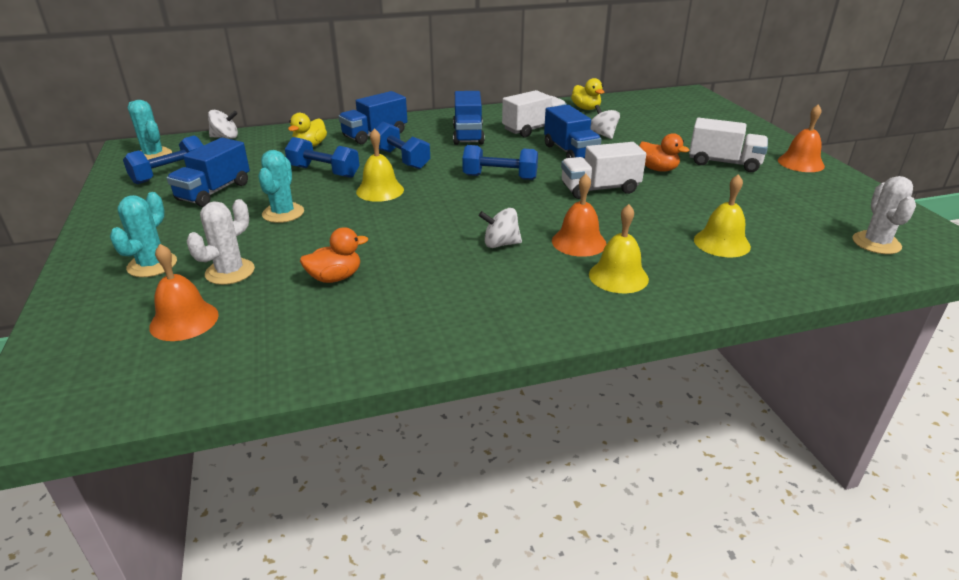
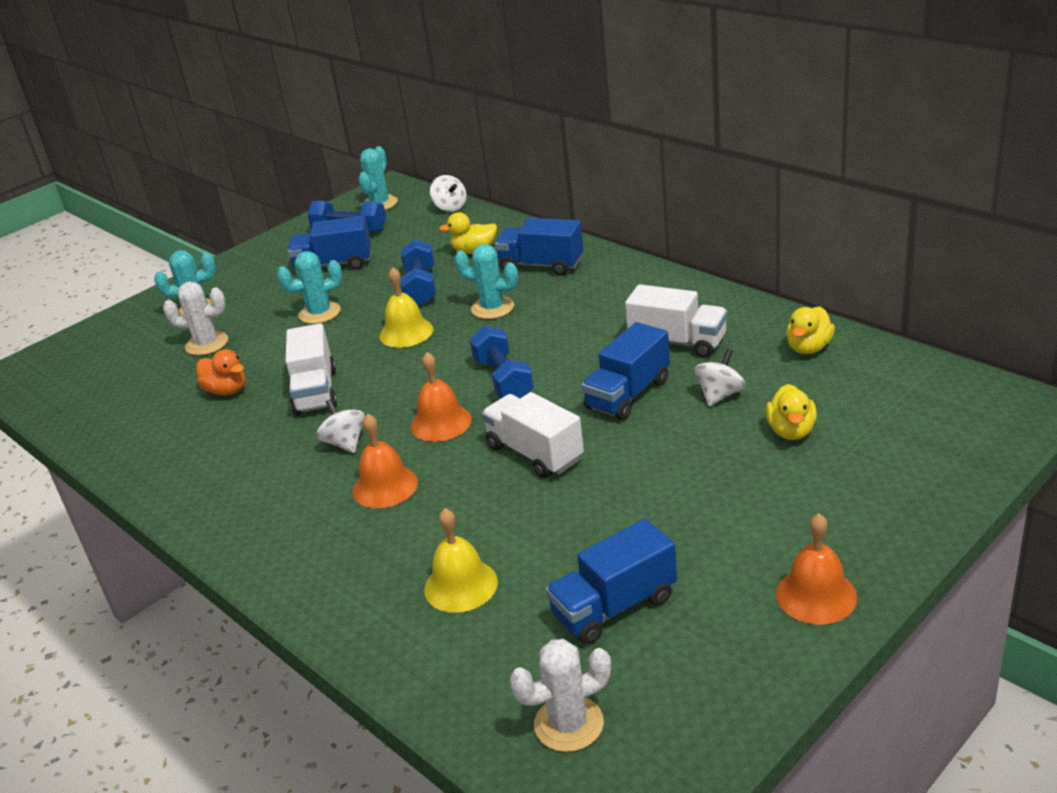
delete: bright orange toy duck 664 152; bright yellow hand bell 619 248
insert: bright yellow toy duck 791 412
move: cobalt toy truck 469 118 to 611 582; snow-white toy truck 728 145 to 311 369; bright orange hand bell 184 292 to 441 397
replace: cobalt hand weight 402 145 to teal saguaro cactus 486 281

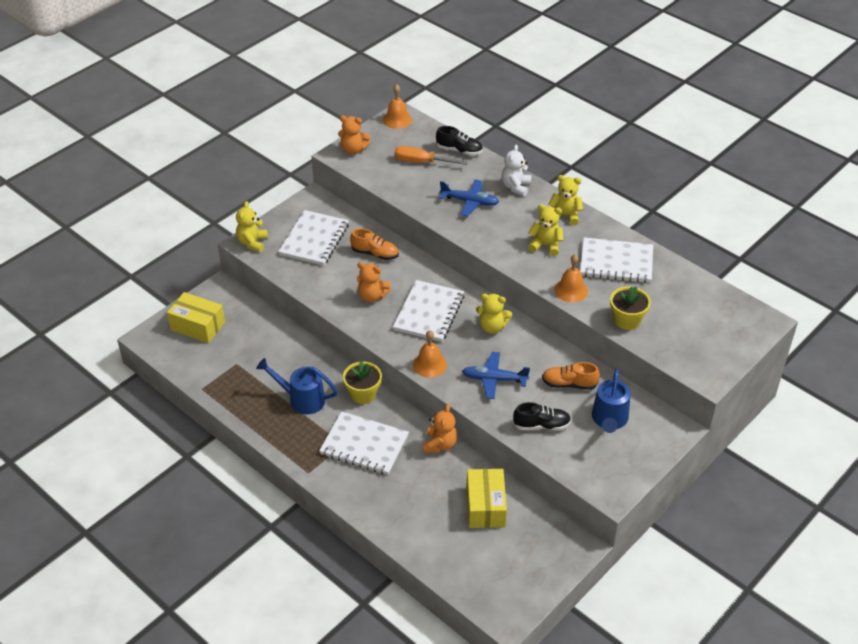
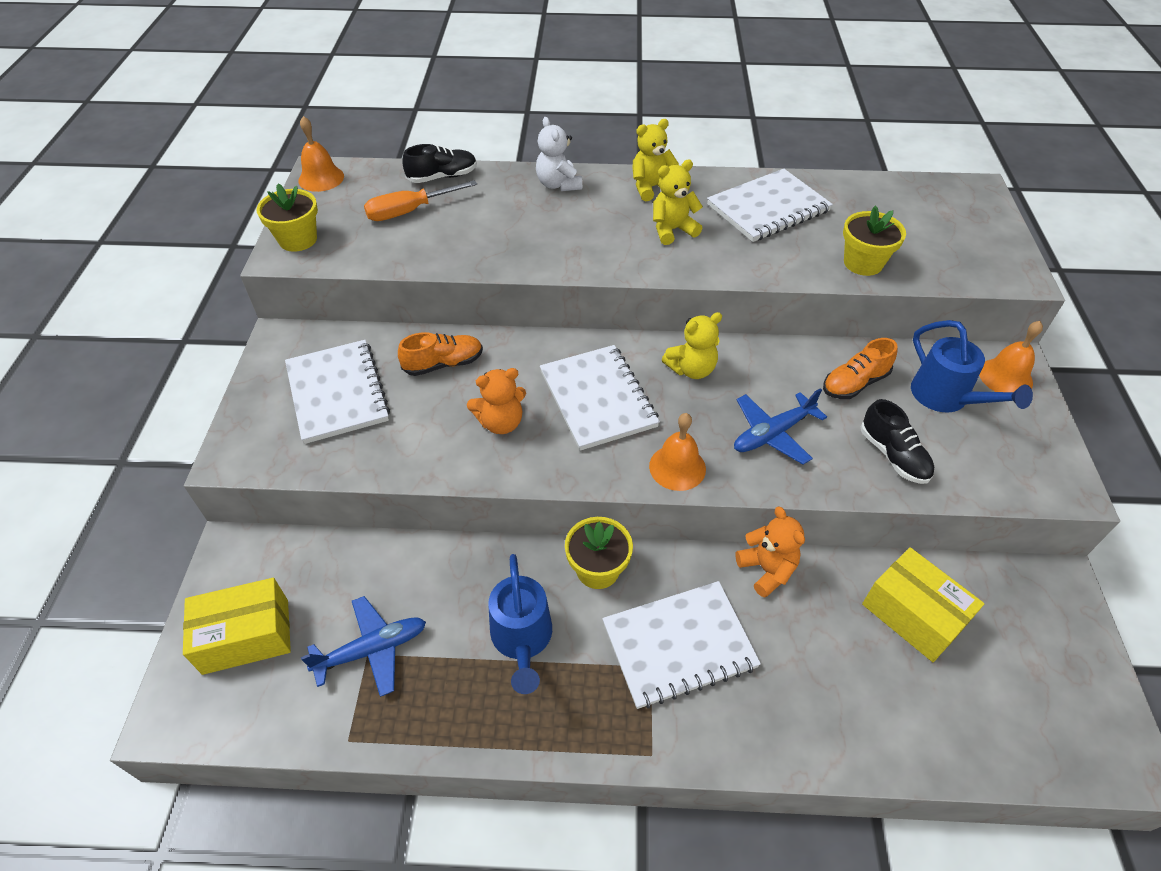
delete: bright yellow teddy 252 226
move: cobalt toy plane 469 198 to 363 646; bright orange hand bell 571 278 to 1011 356
replace: bright orange teddy 354 135 to bright yellow plant pot 287 218
rotate: cobalt watering can 297 386 = 520 624 75 degrees counterclockwise; jet-black shoe 542 416 = 897 441 105 degrees clockwise

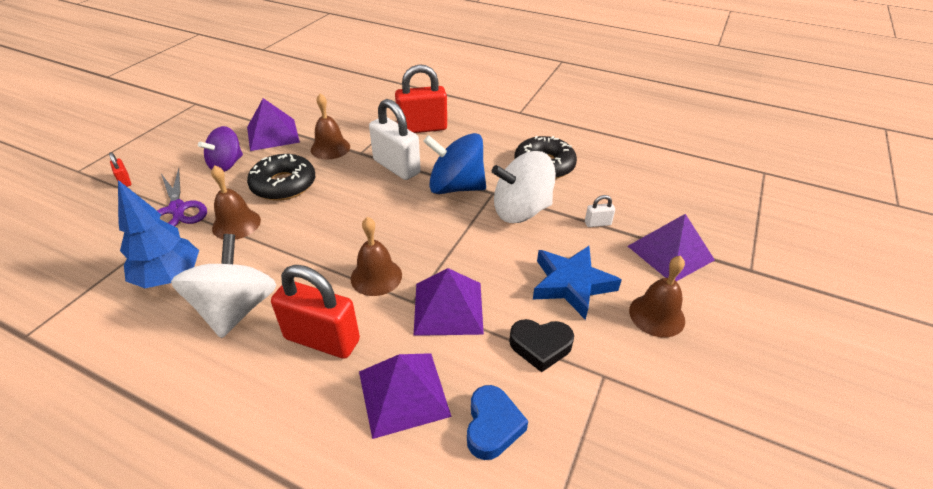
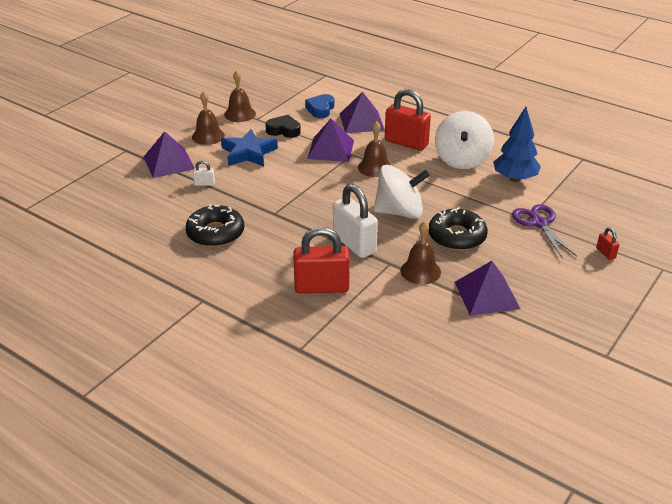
delete: royal purple spinning top 220 149; cobalt spinning top 454 163
move: snow-white spinning top 524 187 to 401 192; russet hand bell 236 202 to 240 96

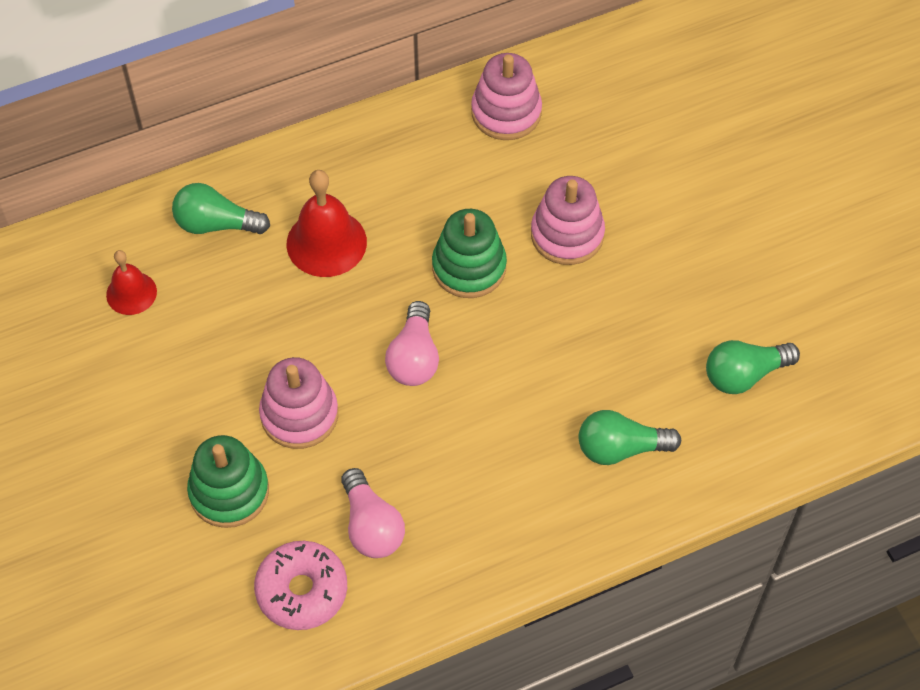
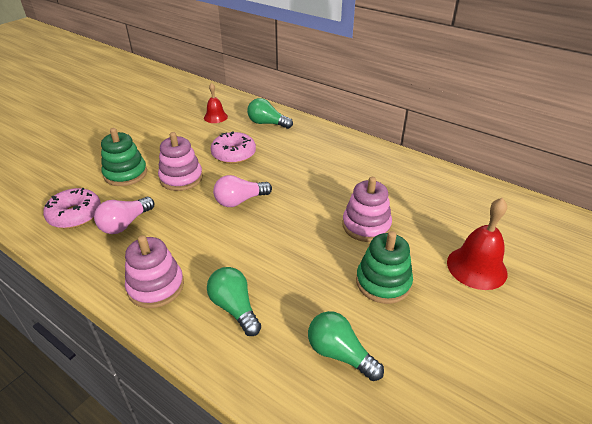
insert: rosy donut 233 147
move: rosy stacking rings 506 96 to 154 271; scarlet hand bell 327 223 to 477 244; green stacking rings 469 253 to 384 267
rotate: green light bulb 221 208 = 270 113 45 degrees counterclockwise

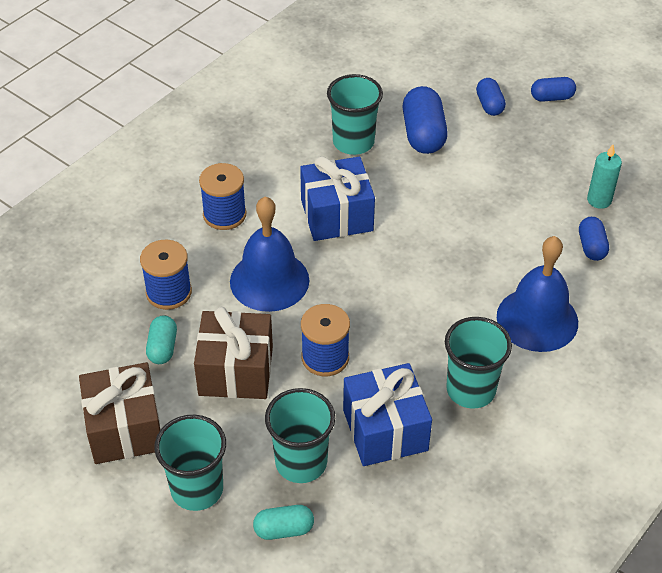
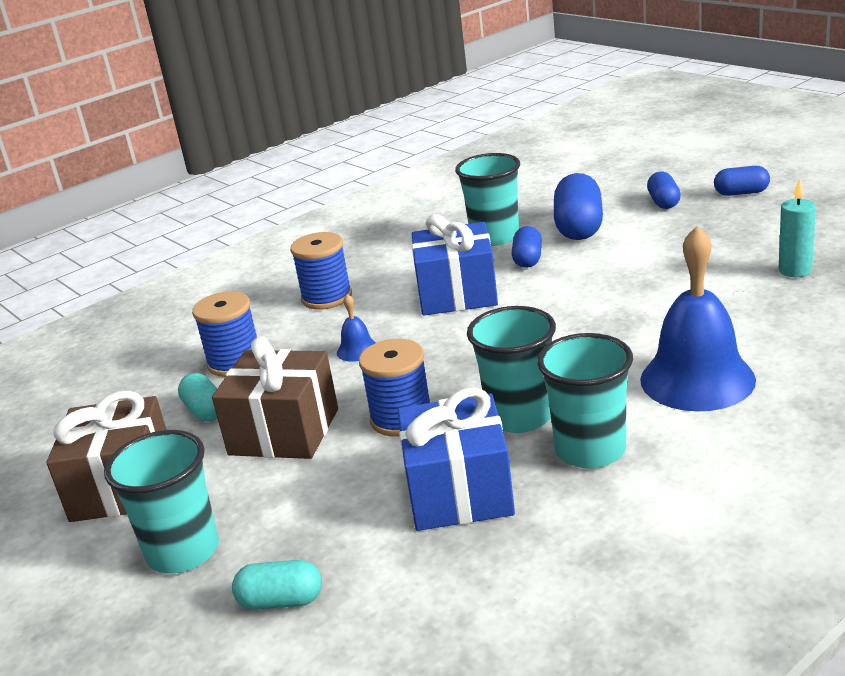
move: cobalt capsule 594 239 to 527 247; teal cup 300 435 to 511 369
rotate: teal capsule 161 339 = 198 397 45 degrees counterclockwise
resize: cobalt hand bell 269 254 = 356 328 x0.43

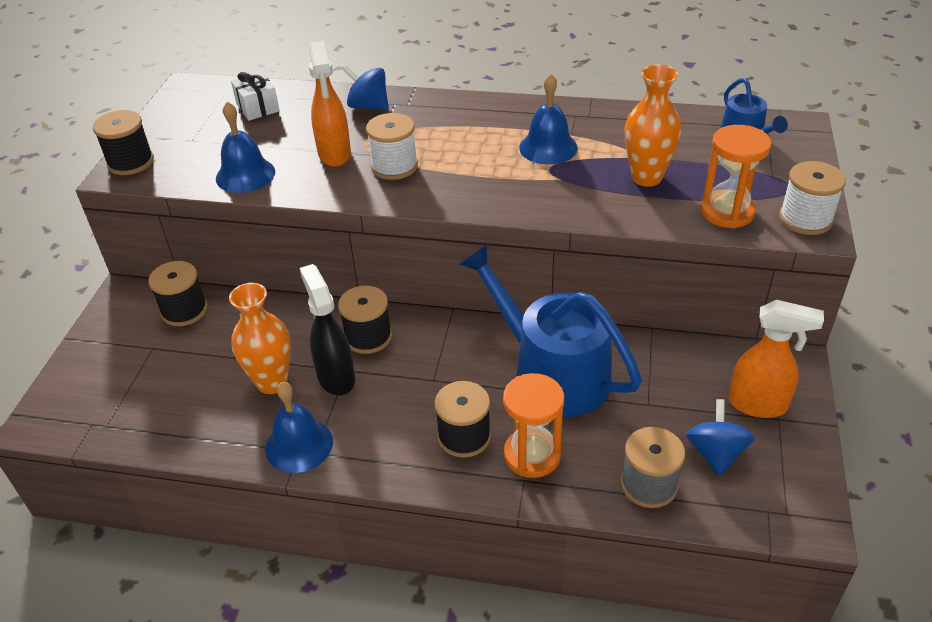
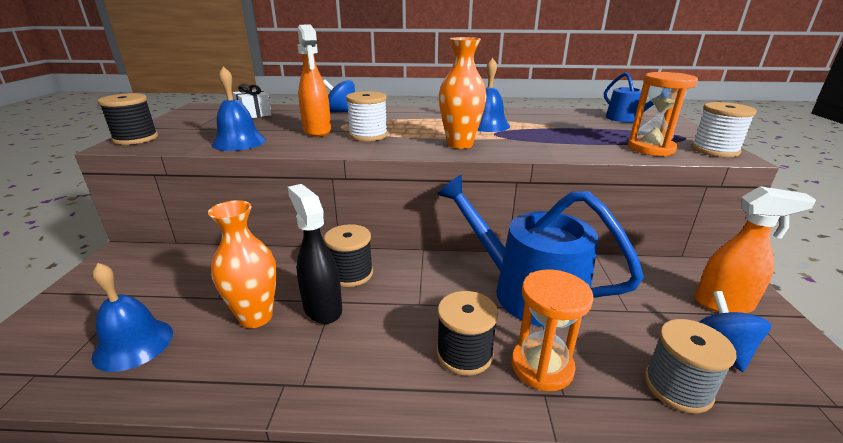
delete: jet-black bobbin 178 293
move: bright orange vase 653 125 to 463 93; cobalt hand bell 299 427 to 132 317

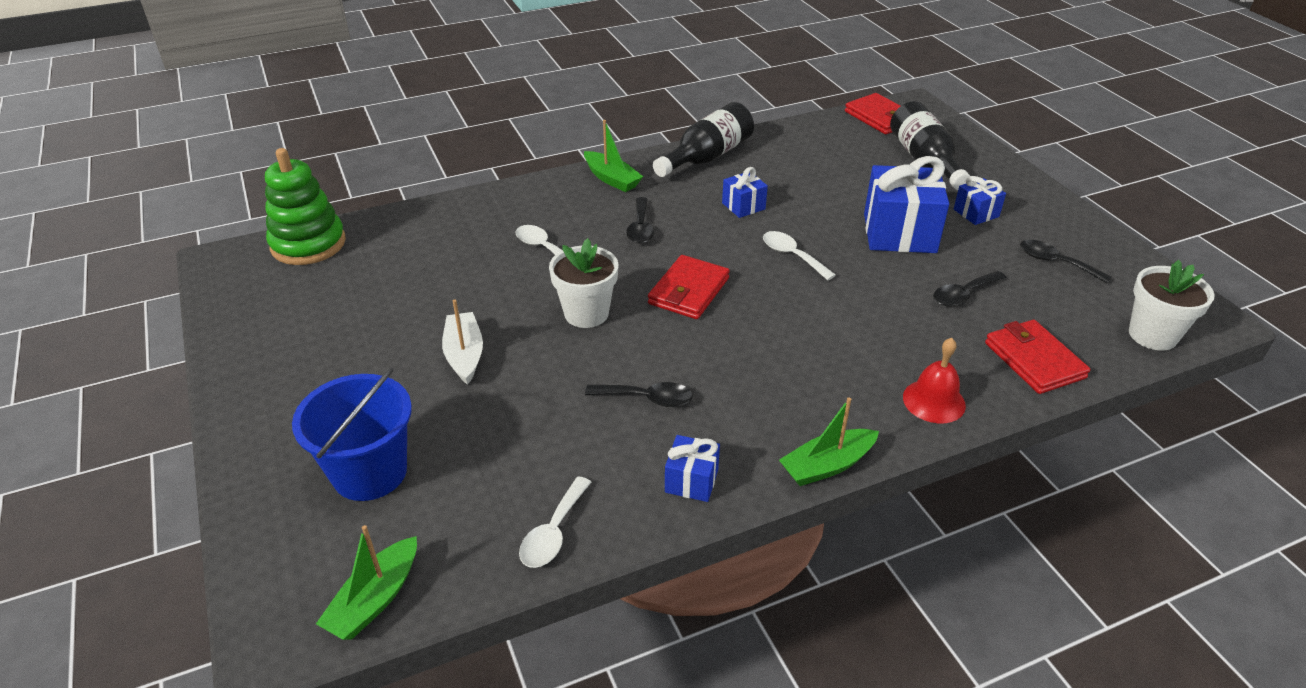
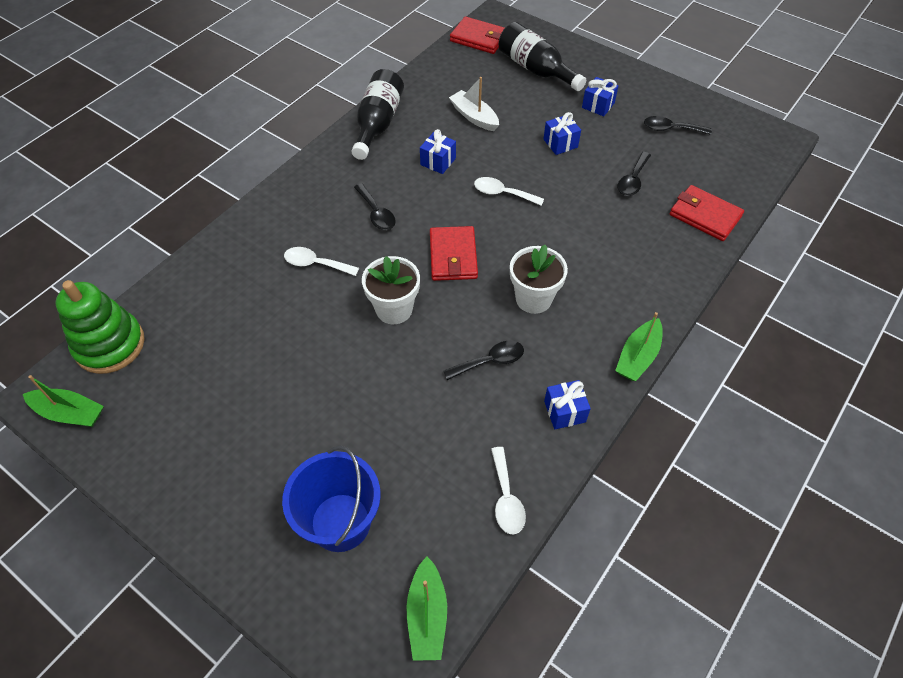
delete: scarlet hand bell 934 380
move: green toy boat 613 156 to 63 401; snow-white plant pot 1172 305 to 539 279; snow-white toy boat 462 342 to 474 104
resize: cobalt gift 906 204 = 562 133 x0.50

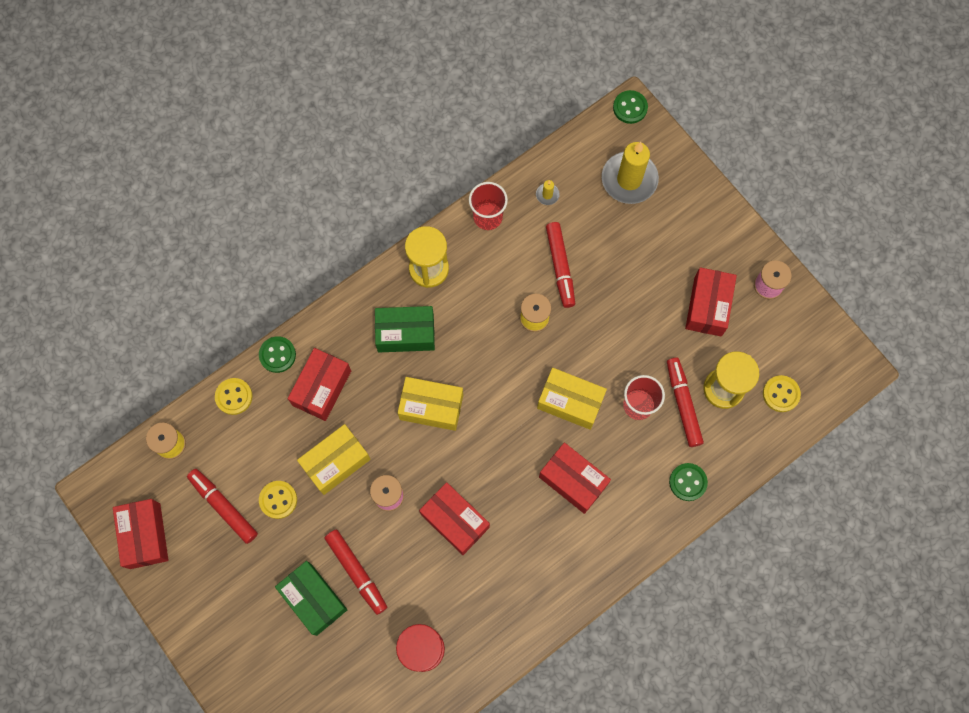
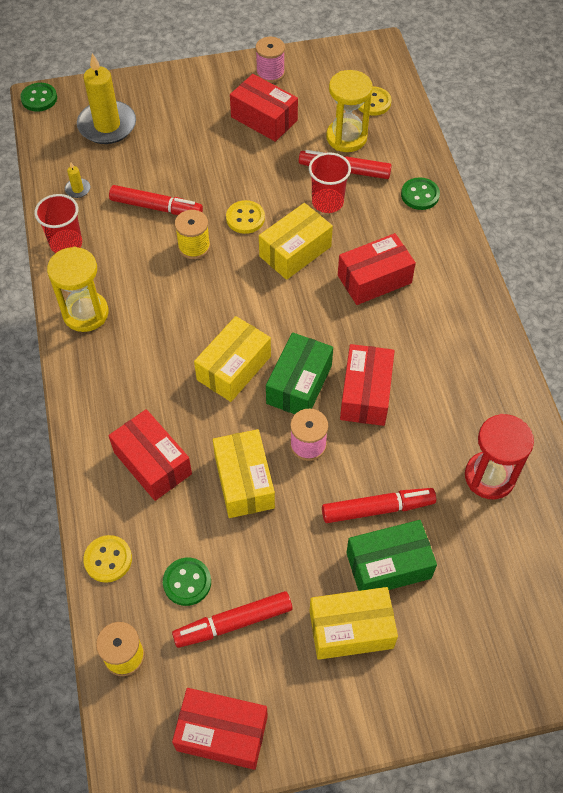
insert: bright yellow parcel 354 623
move: green parcel 405 329 to 299 373; green sewing button 277 354 to 187 582; bright yellow sewing button 278 500 to 245 217
rotate: scarlet parcel 454 518 = 367 385 60 degrees counterclockwise

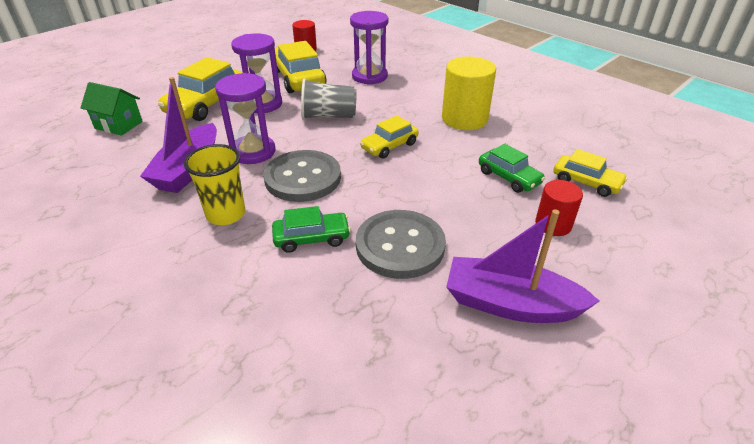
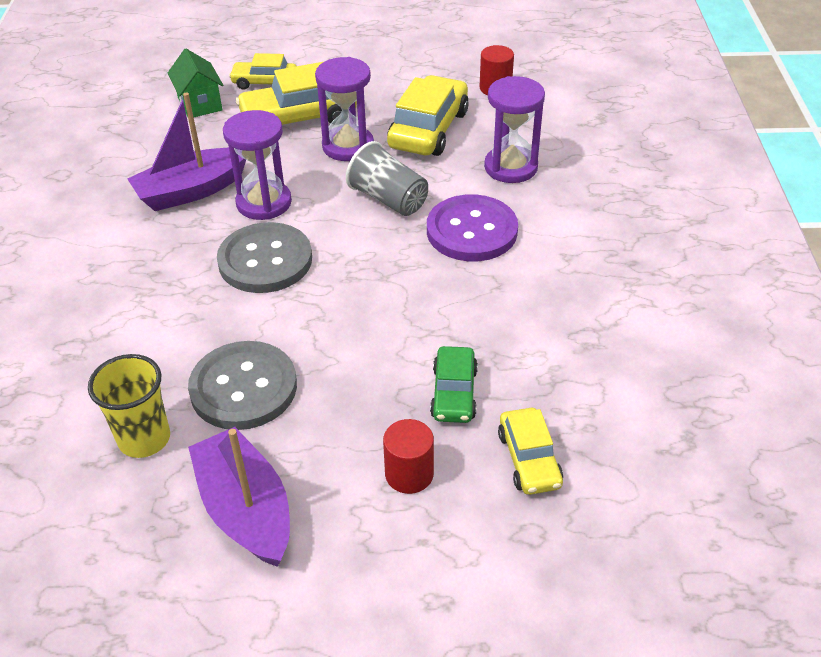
delete: bright yellow cylinder shape 469 93; green automobile 311 229
insert: royal purple sewing button 472 227
move: bright yellow automobile 389 137 to 262 71; bright yellow cup 214 184 to 129 406

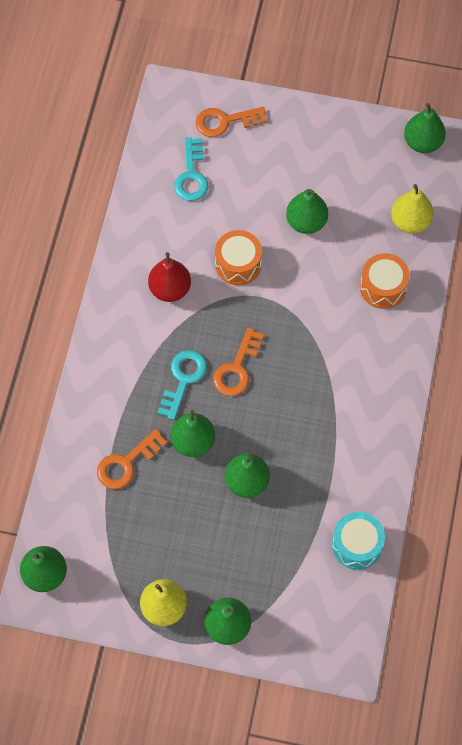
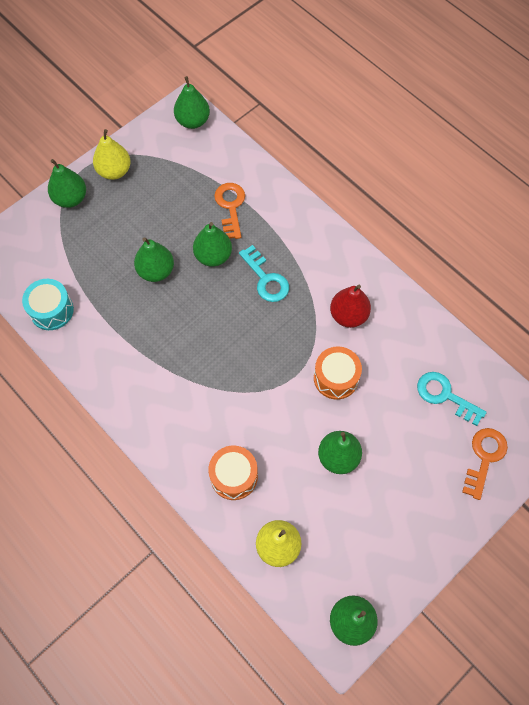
delete: bright orange latchkey 238 362

